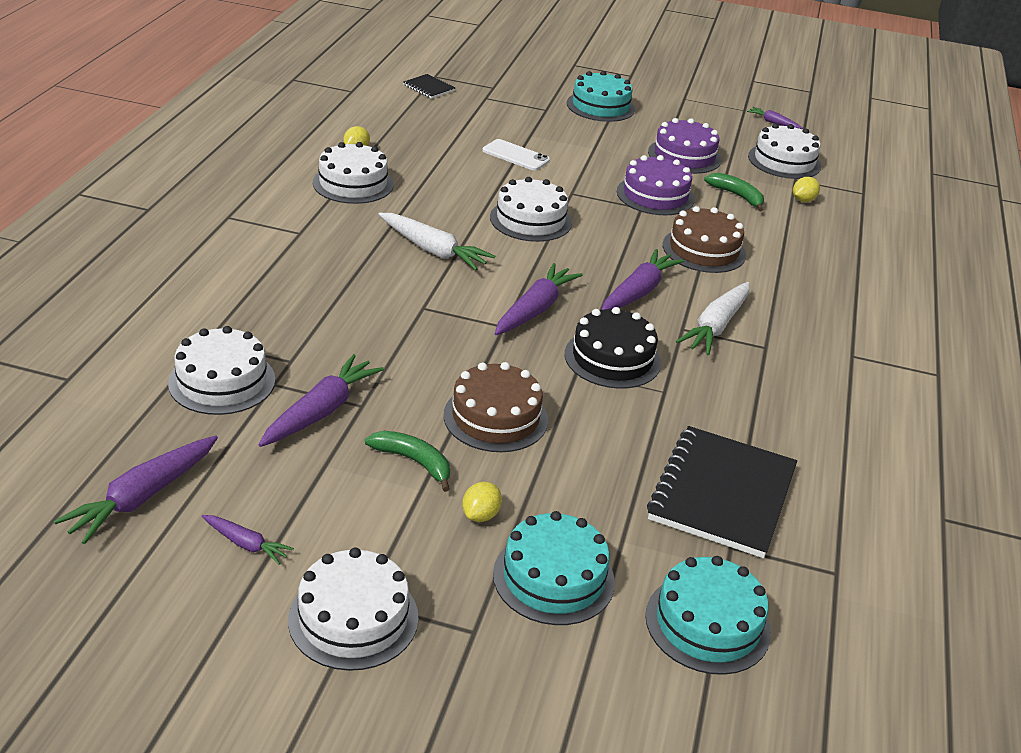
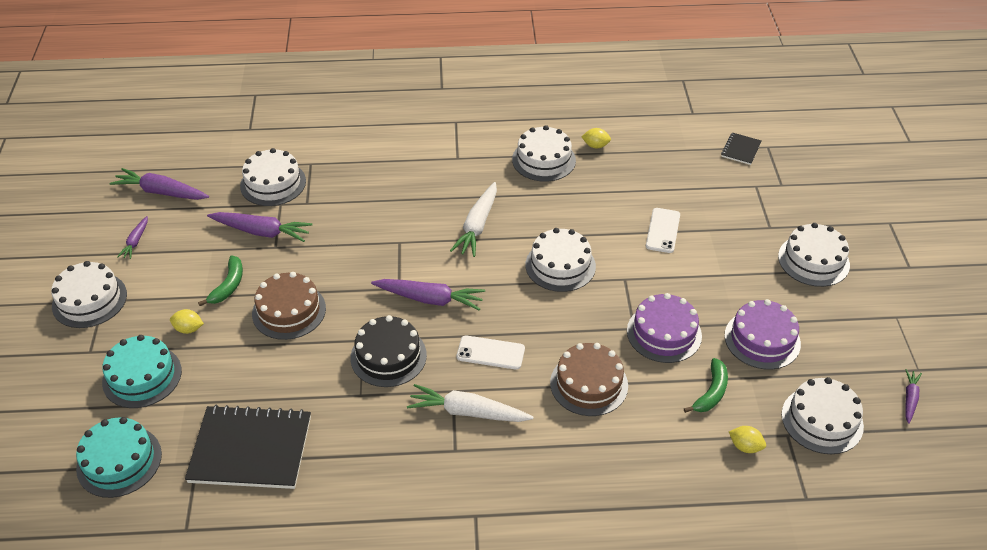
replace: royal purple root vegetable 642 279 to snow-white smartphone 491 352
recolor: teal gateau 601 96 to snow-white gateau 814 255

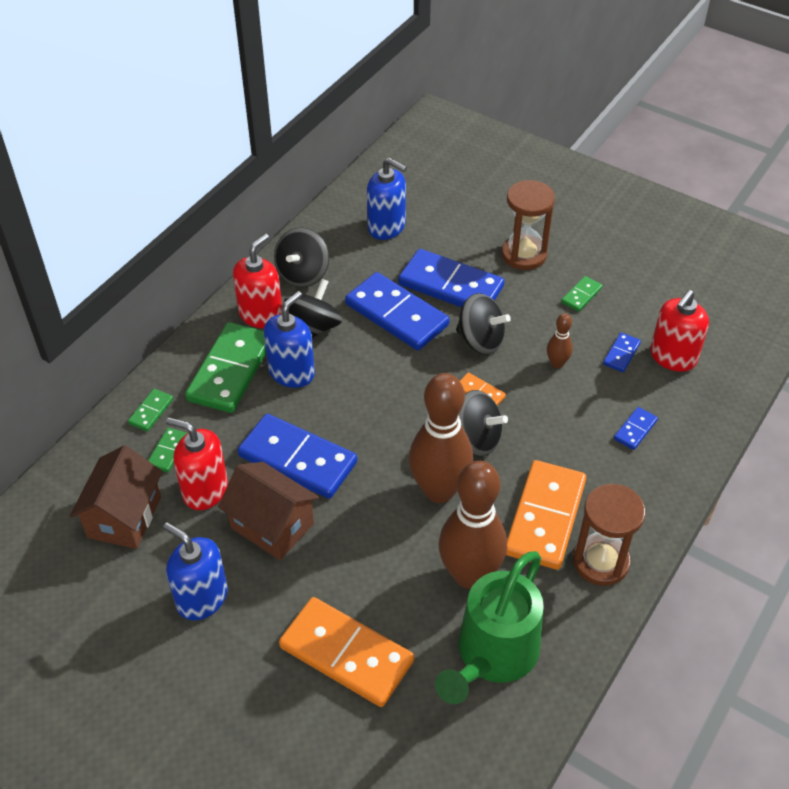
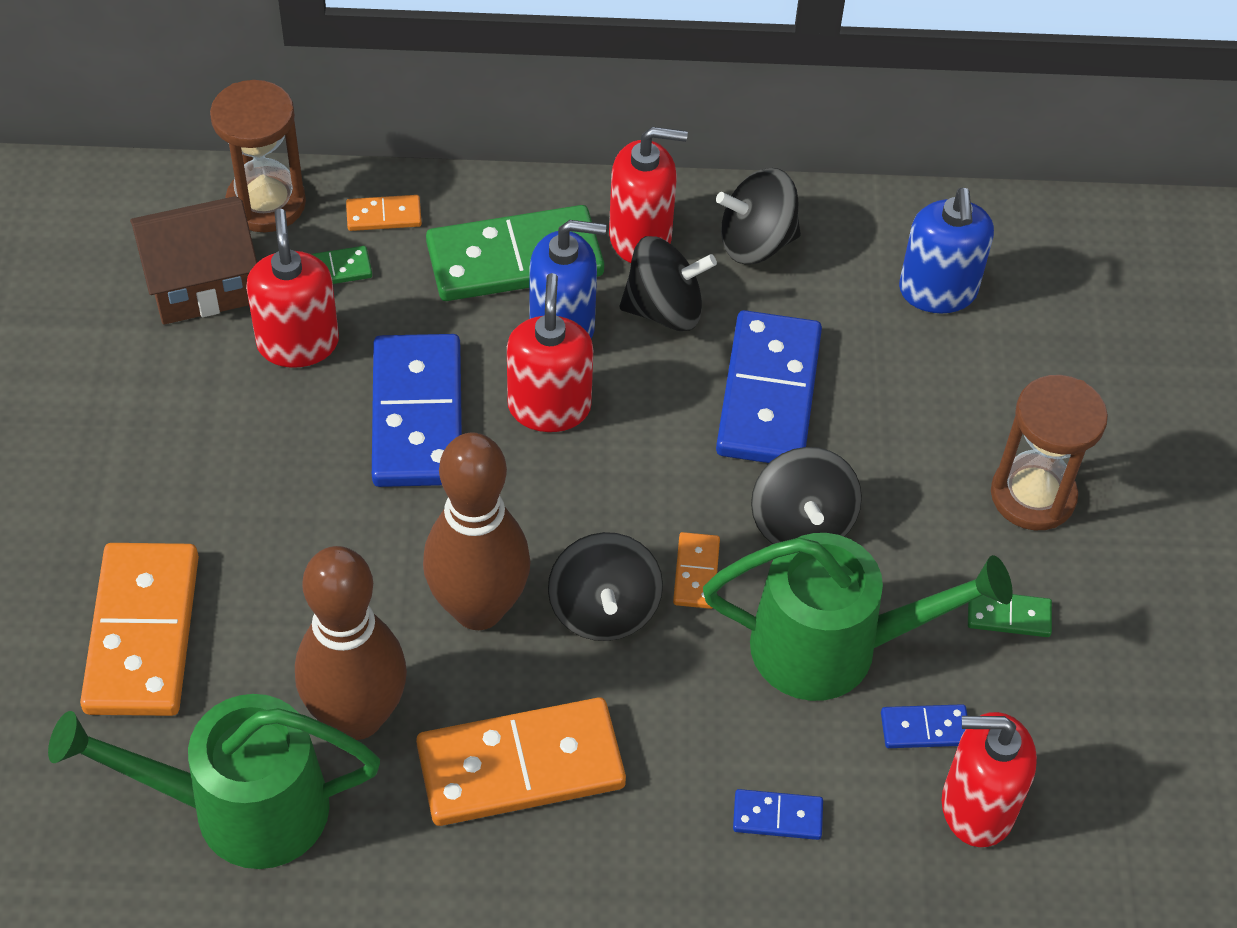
delete: cobalt domino 451 278; russet cottage 268 511; cobalt soap dispenser 195 571
insert: scarlet soap dispenser 550 352
move: russet sand timer 609 535 to 258 156
replace: russet skittle 560 340 to green watering can 858 617
recolor: green domino 150 410 to bright orange domino 384 213

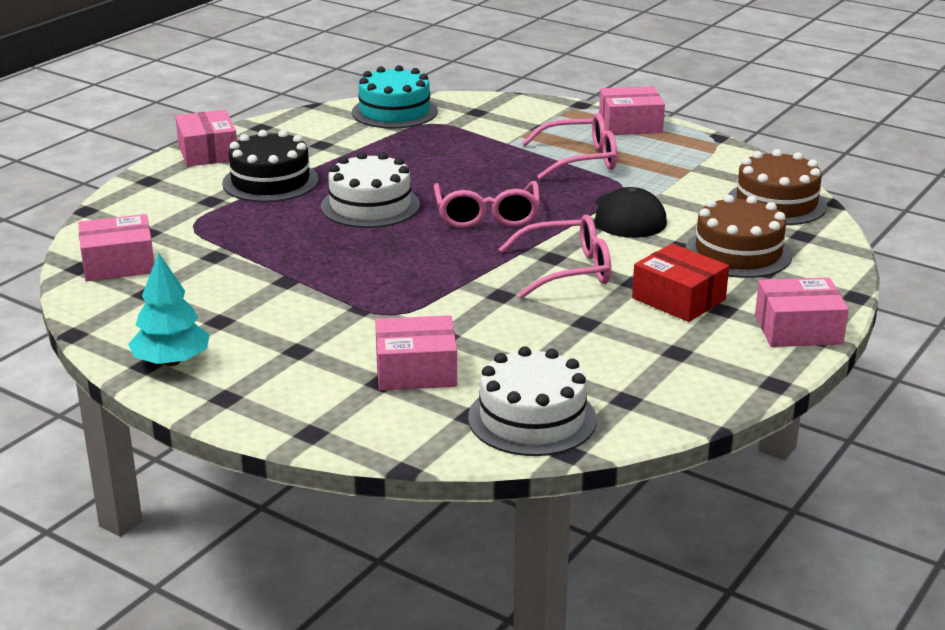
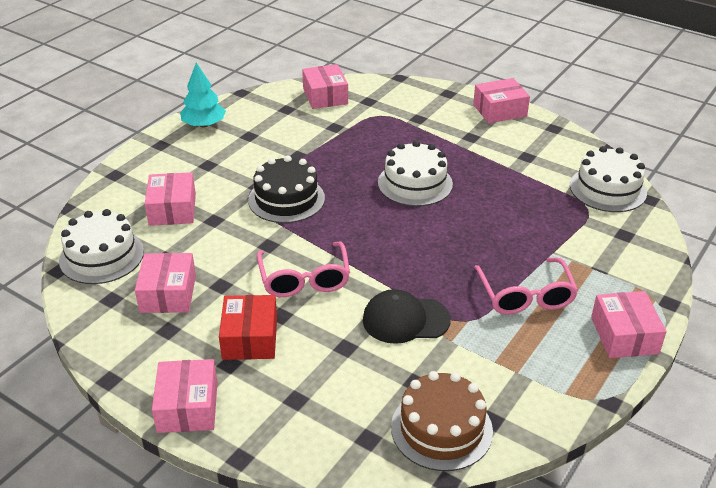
delete: rosy spectacles 487 204; russet gateau 739 236
insert: rosy parcel 165 283
move: jet-black gateau 270 166 to 286 189
recolor: teal gateau 395 96 to snow-white gateau 608 179
rotate: scarlet parcel 680 282 = 248 327 45 degrees counterclockwise

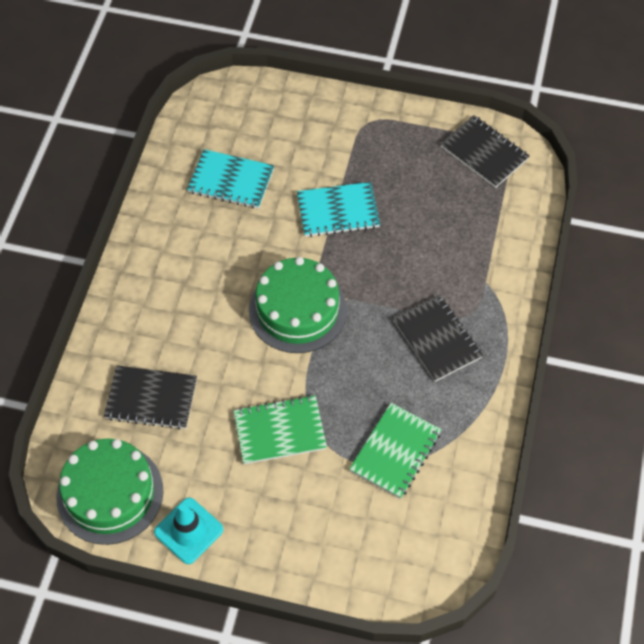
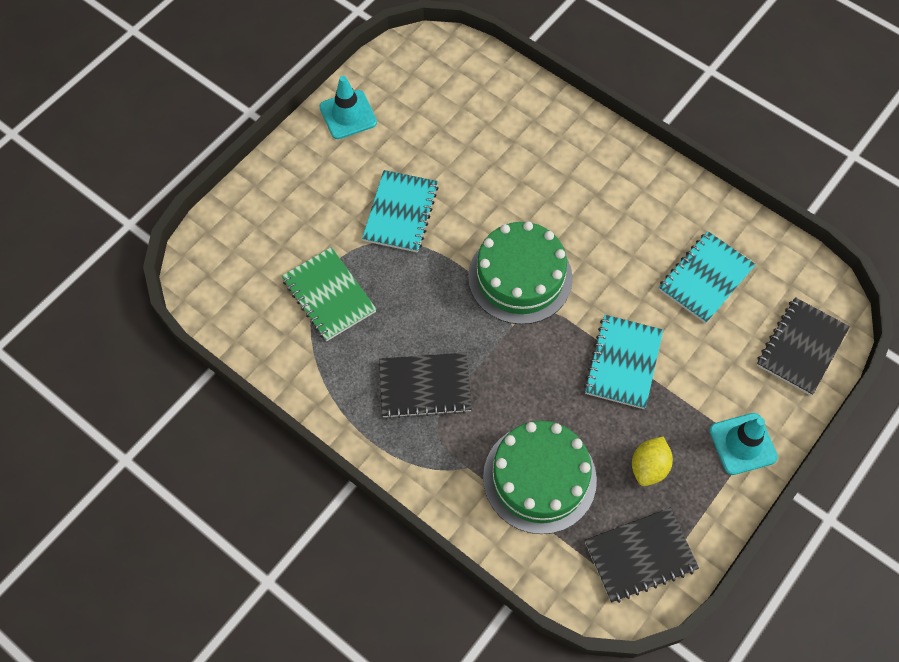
insert: teal safety cone 743 444; bright yellow toy lemon 652 461
move: jet-black exercise book 150 397 to 803 346; green gateau 110 492 to 540 477
recolor: green exercise book 280 429 to teal exercise book 400 211

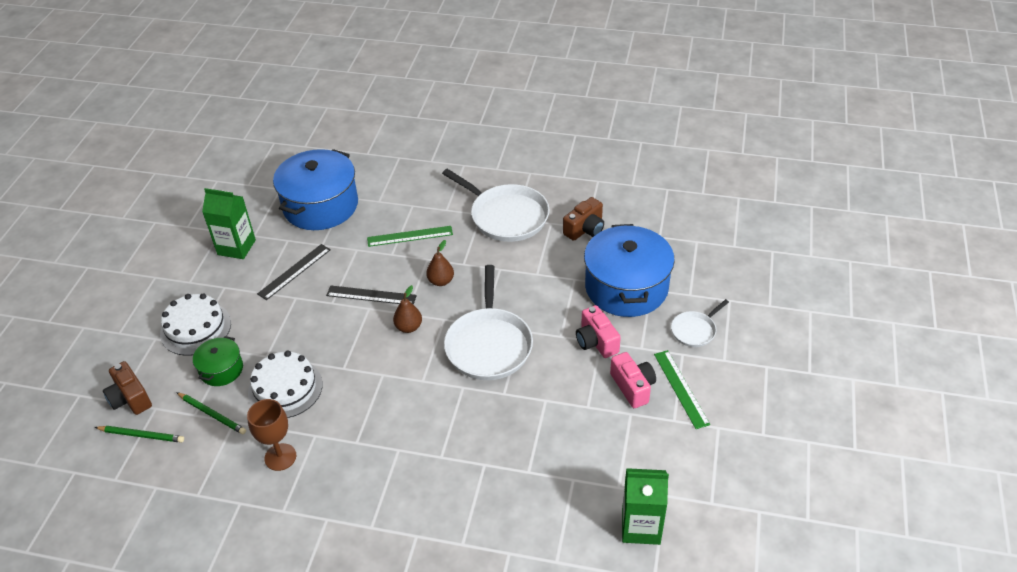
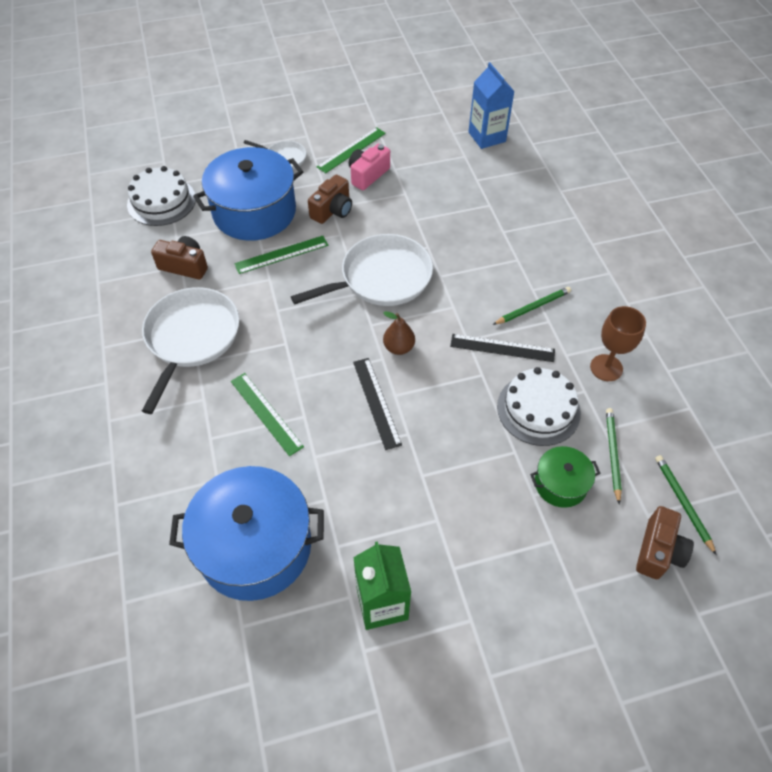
delete: russet toy pear 440 263
insert: green measuring stick 281 255; green wooden pencil 532 306
move: jet-black measuring stick 294 272 to 502 348; snow-white gateau 195 324 to 161 196
recolor: rosy camera 598 331 to russet camera 330 199; green juice carton 645 506 to cobalt juice carton 491 105

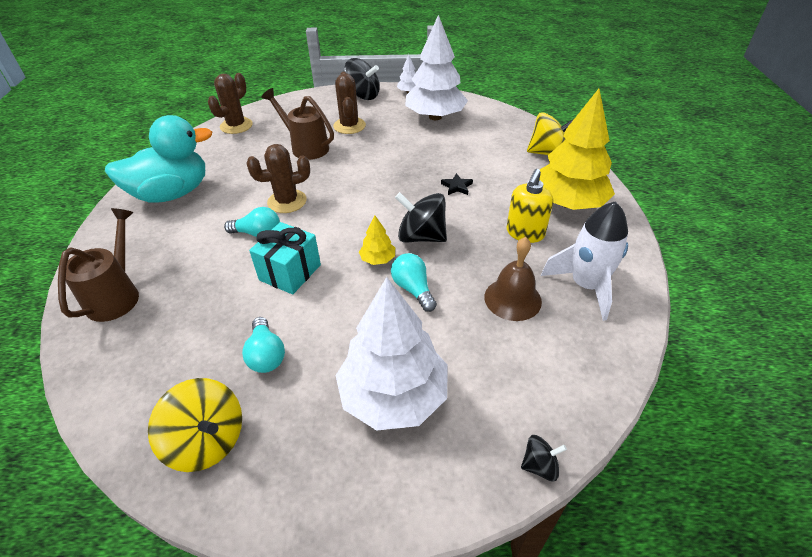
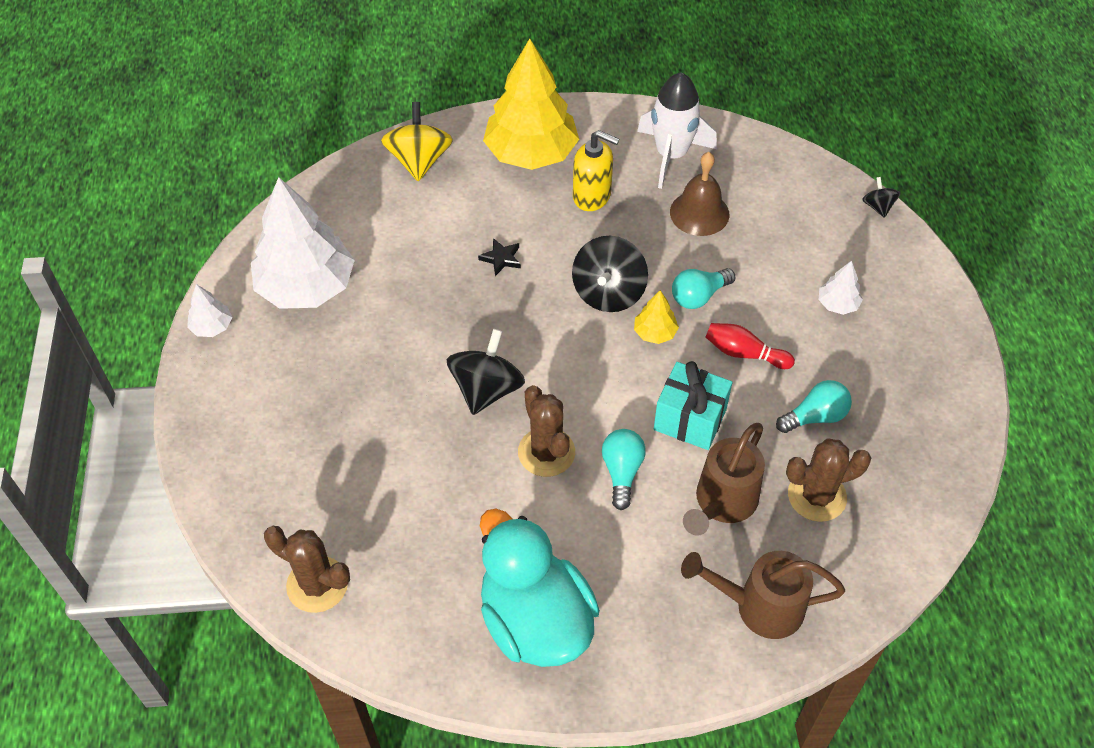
delete: bright yellow spinning top 195 425
insert: scarlet skittle 750 346
move: jet-black spinning top 362 79 to 486 372; russet saguaro cactus 349 103 to 828 480; russet watering can 297 124 to 724 479
resize: snow-white toy tree 391 354 = 841 288 x0.43

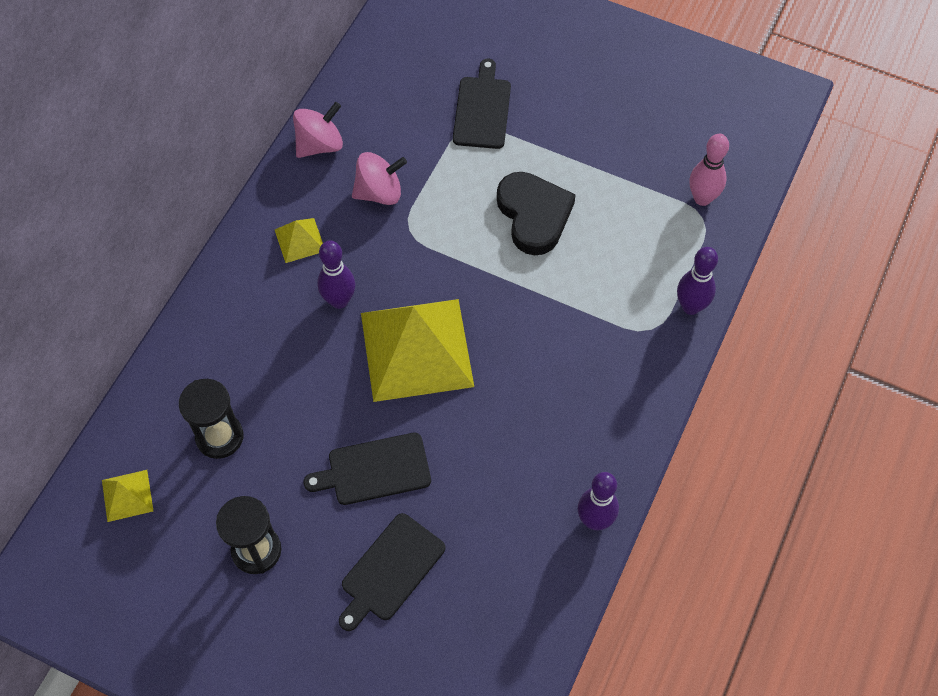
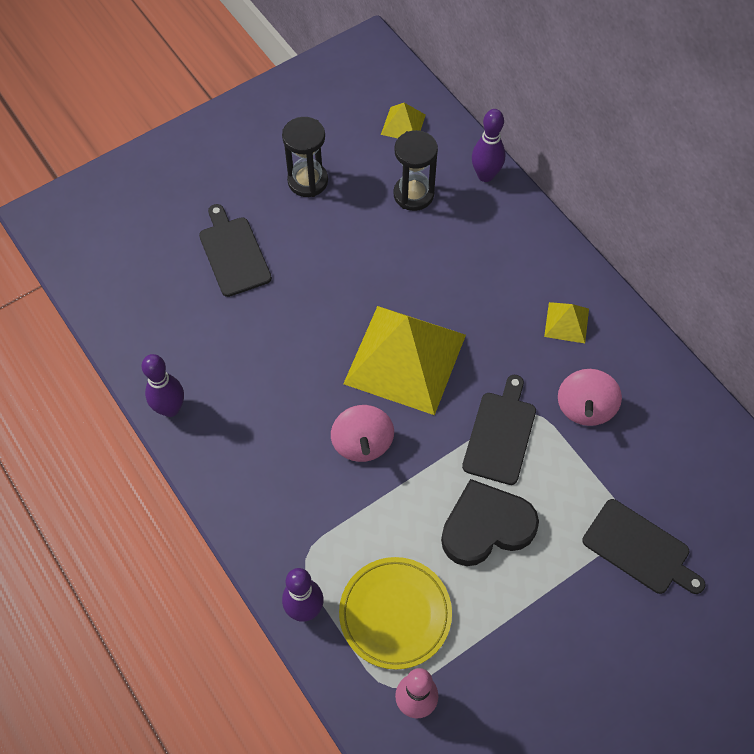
insert: bright yellow dinner plate 395 613
move: rosy spinning top 318 130 to 362 433; royal purple skittle 336 274 to 488 145; jet-black chopping board 367 469 to 499 430
rotate: jet-black heart shape 536 213 = 490 522 150 degrees clockwise

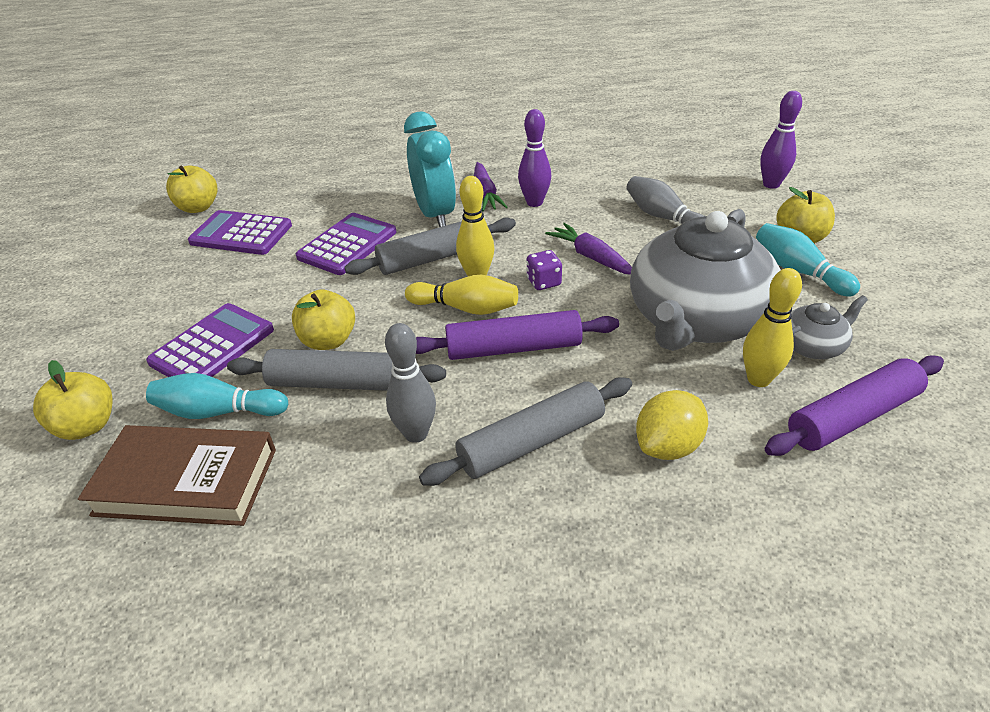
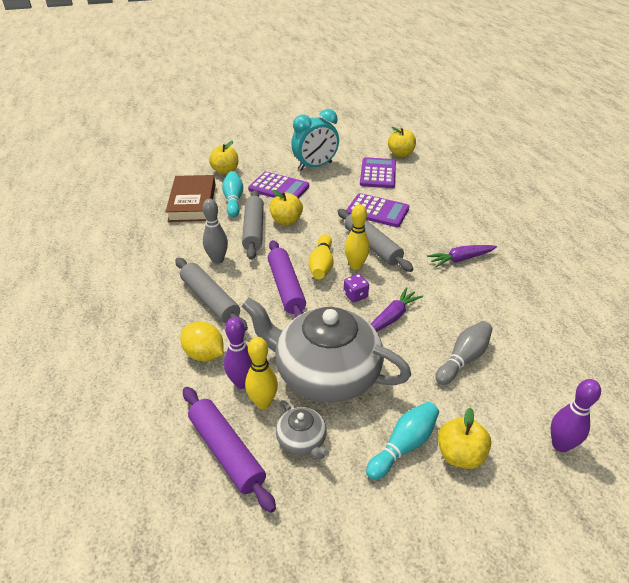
move: royal purple skittle 534 158 to 237 353; teal bedside clock 430 169 to 315 140

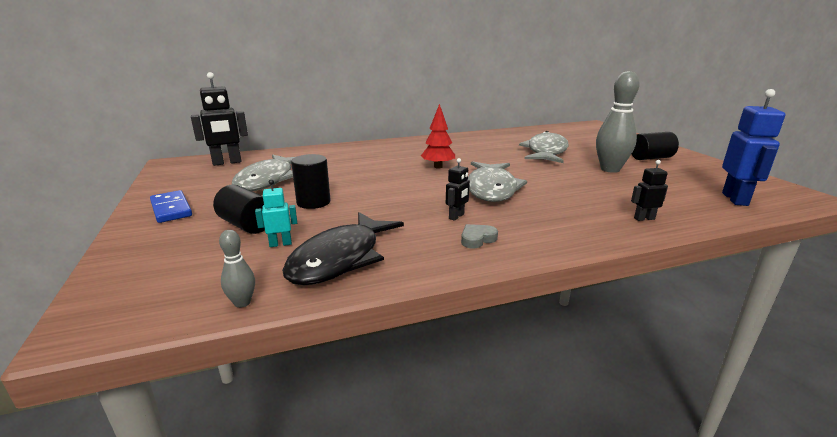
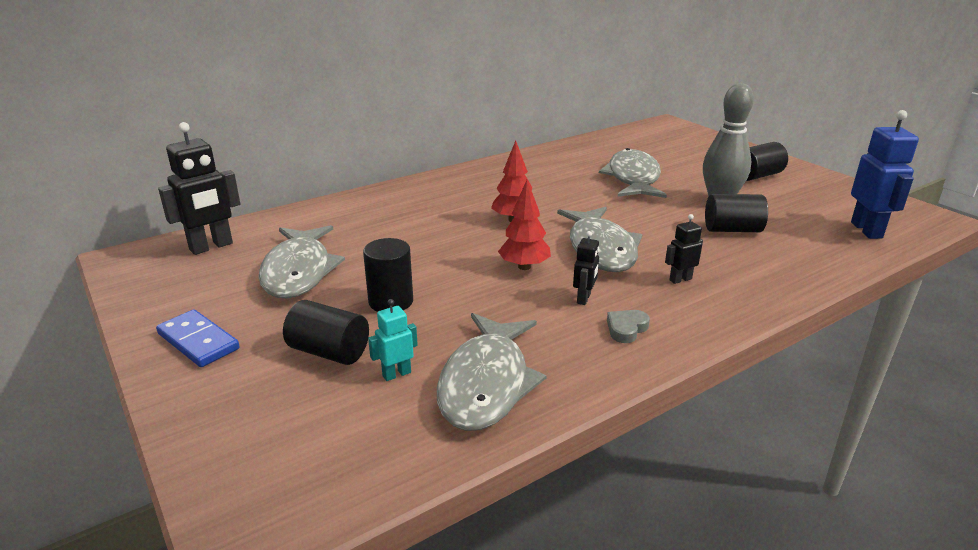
delete: grey skittle 237 269
insert: scarlet toy tree 524 225; jet-black cylinder shape 736 213
move: jet-black toy robot 649 190 to 684 249
recolor: jet-black fish 343 248 to grey fish 492 372

